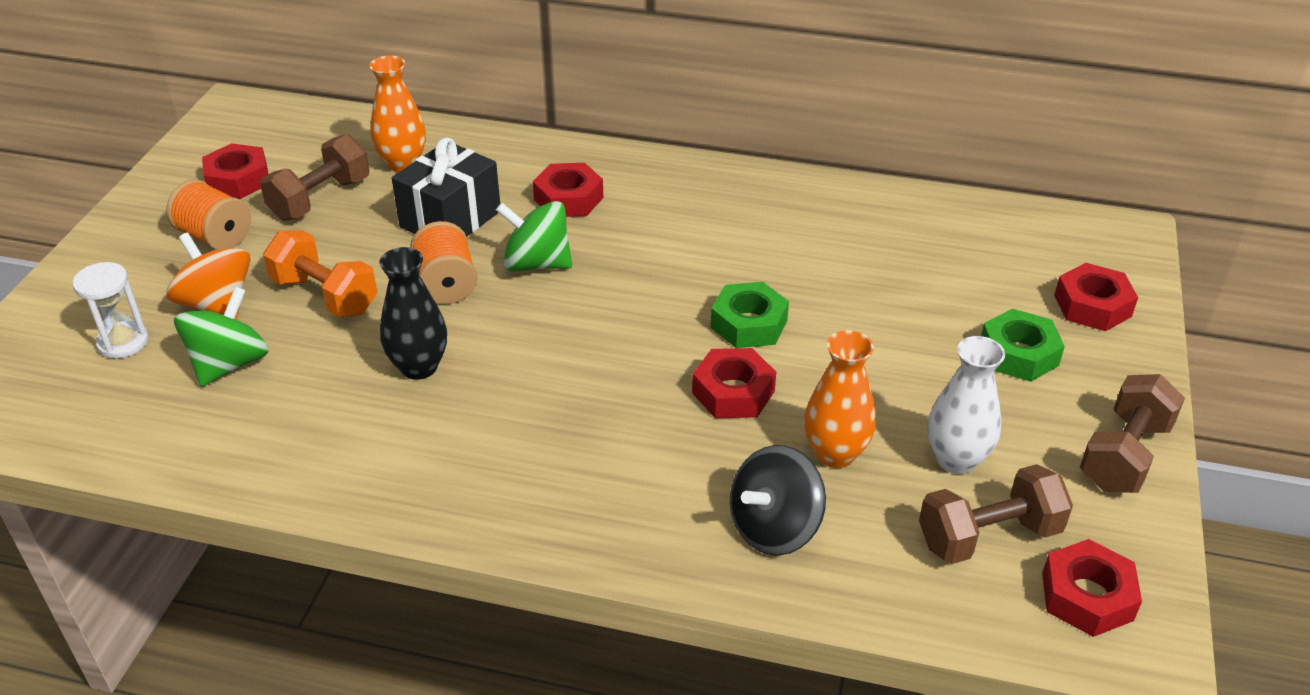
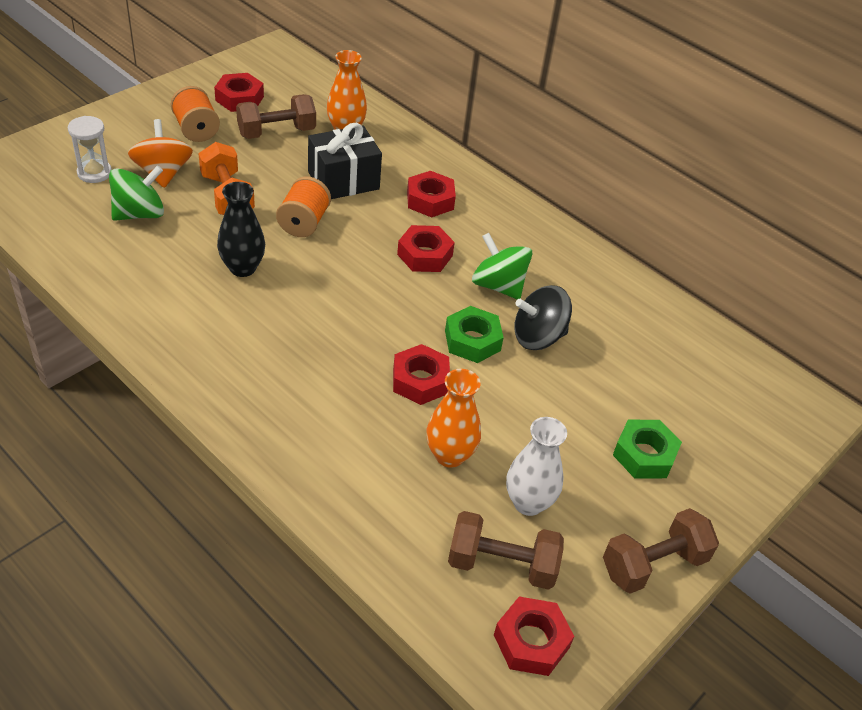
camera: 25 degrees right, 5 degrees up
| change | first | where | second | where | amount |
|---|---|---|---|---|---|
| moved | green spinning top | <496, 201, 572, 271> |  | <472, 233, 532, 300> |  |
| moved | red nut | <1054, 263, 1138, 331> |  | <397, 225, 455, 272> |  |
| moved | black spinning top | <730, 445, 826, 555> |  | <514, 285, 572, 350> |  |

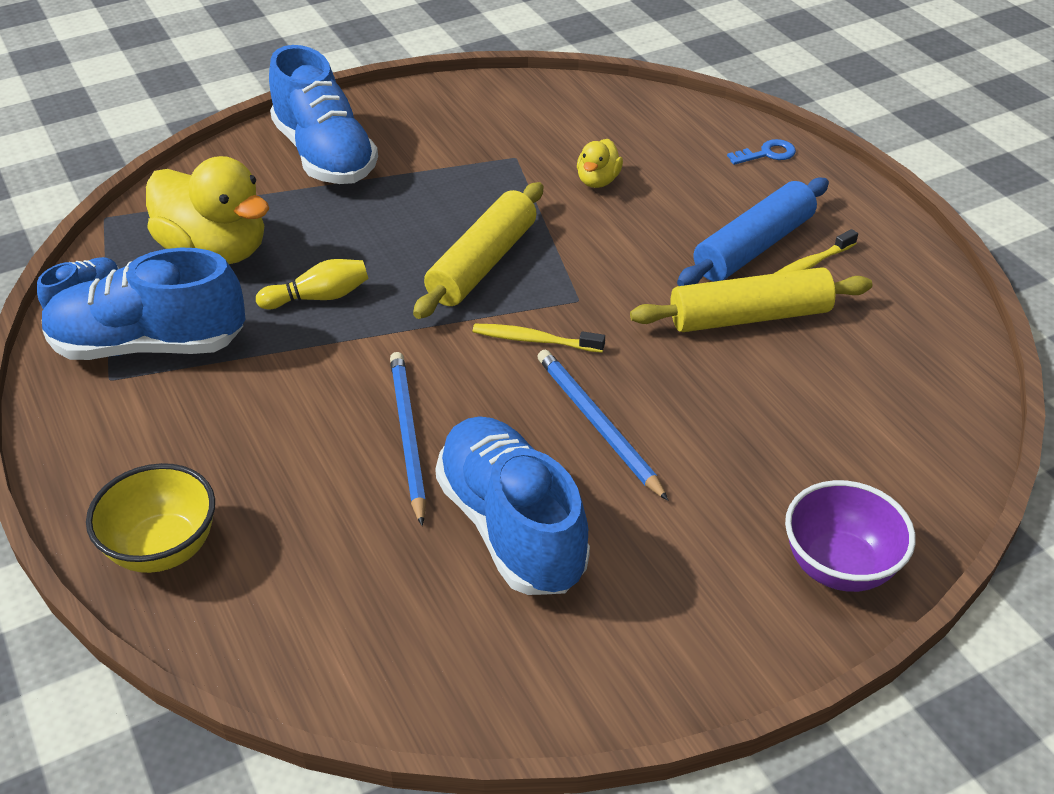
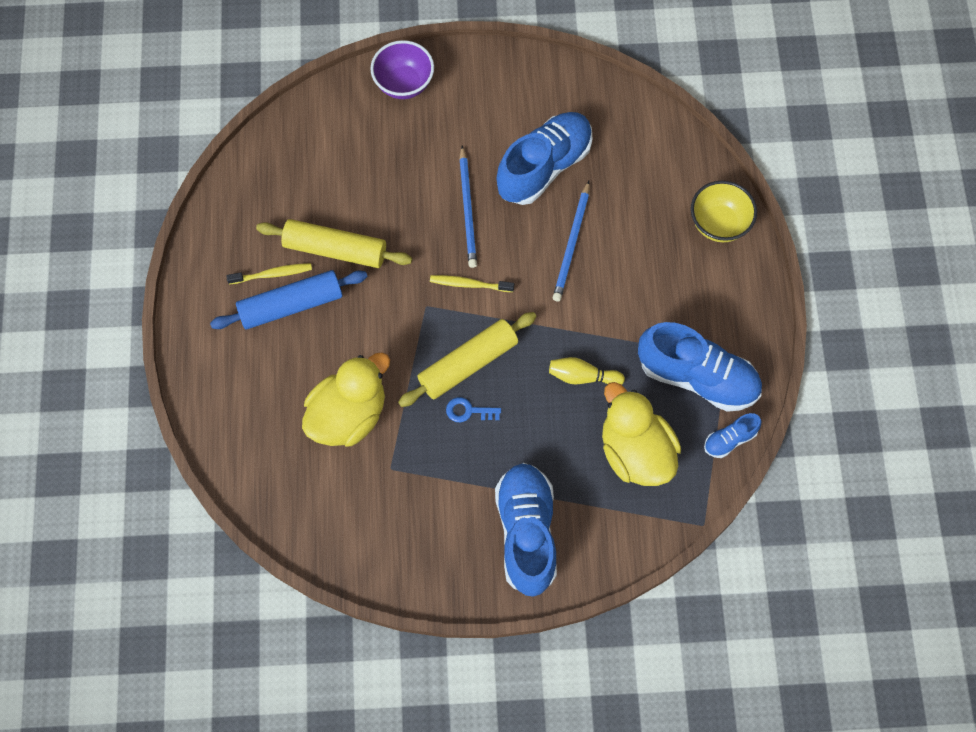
camera: 155 degrees left, 25 degrees up
| change | first | where | second | where | amount |
|---|---|---|---|---|---|
| resized | yellow duck | <577, 139, 623, 188> |  | <302, 352, 390, 447> | x2.10 |
| moved | blue key | <727, 139, 796, 165> |  | <446, 397, 501, 422> |  |
| turned | yellow toothbrush | <473, 324, 605, 353> |  | <430, 275, 514, 292> | 150 degrees clockwise |
| turned | blue shoe | <435, 416, 590, 595> |  | <497, 112, 593, 205> | 135 degrees counterclockwise |

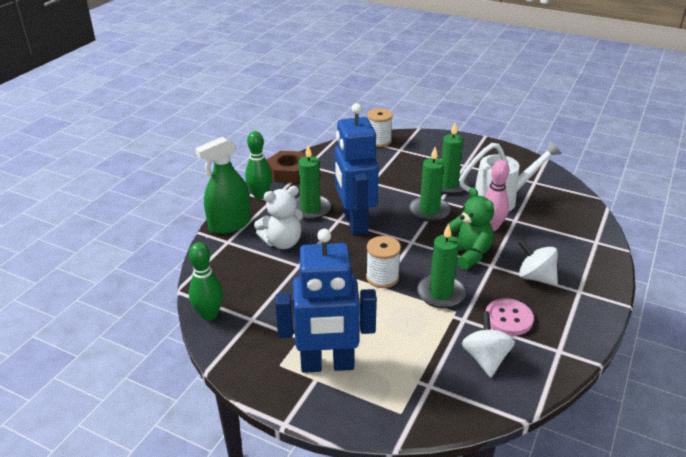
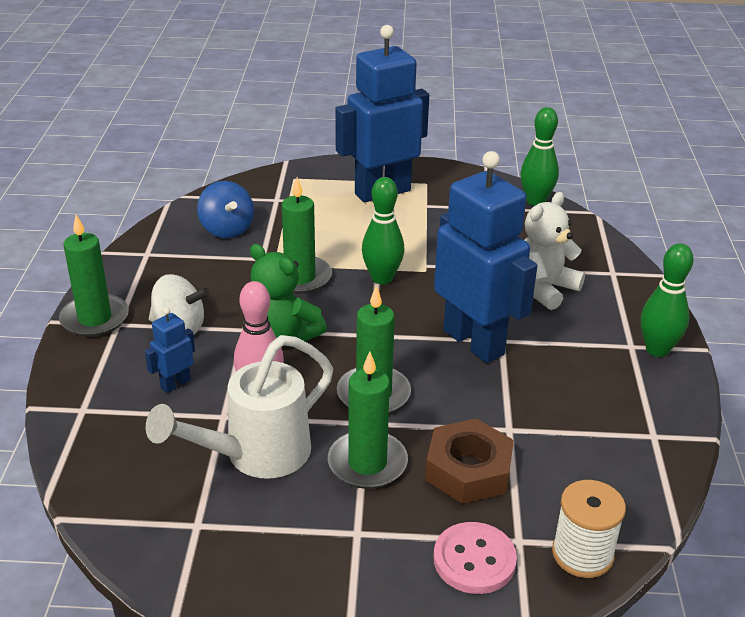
camera: 155 degrees right, 0 degrees up
| change | first | where | second | where | amount |
|---|---|---|---|---|---|
| removed | green spray bottle | <195, 137, 251, 234> |  |  |  |
| moved | green candle | <296, 145, 331, 220> |  | <59, 215, 129, 337> |  |
| moved | brown nut | <266, 151, 306, 183> |  | <425, 418, 514, 504> |  |
| replaced | white spool | <366, 236, 401, 288> | green bowling pin | <362, 177, 405, 285> |  |
| moved | pink button | <486, 298, 534, 336> |  | <433, 522, 517, 594> |  |
| recoloured | white spinning top | <462, 311, 515, 377> | blue spinning top | <197, 181, 254, 238> |  |
| added |  |  | blue robot | <145, 307, 195, 393> |  |

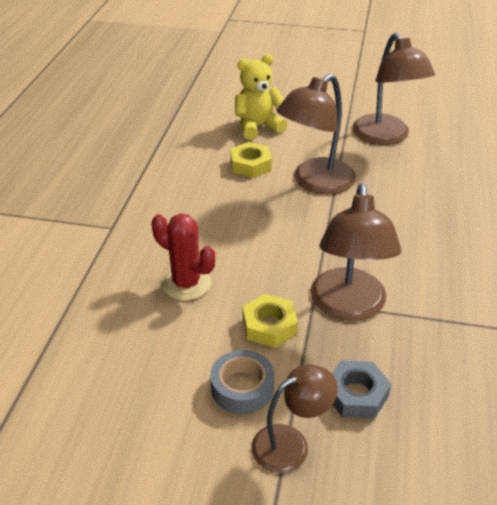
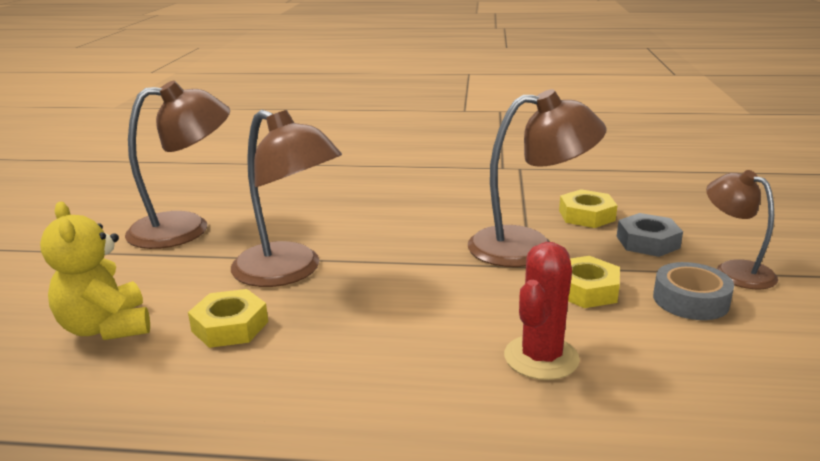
camera: 95 degrees left, 15 degrees down
| change | first | where | second | where | amount |
|---|---|---|---|---|---|
| added |  |  | yellow nut | <559, 189, 617, 228> |  |

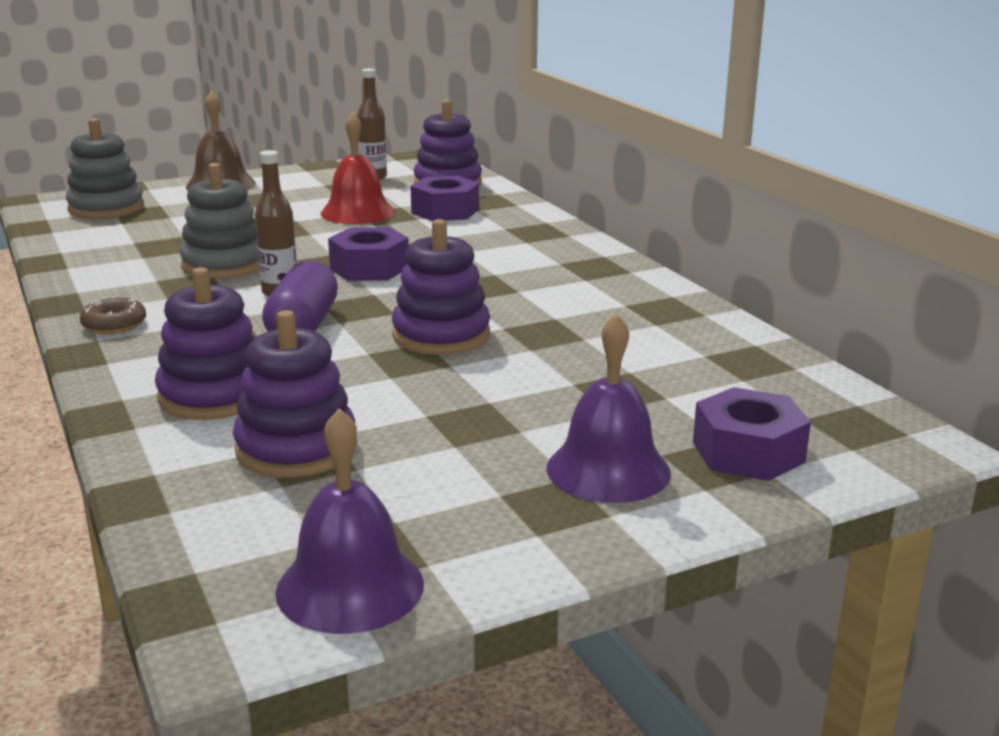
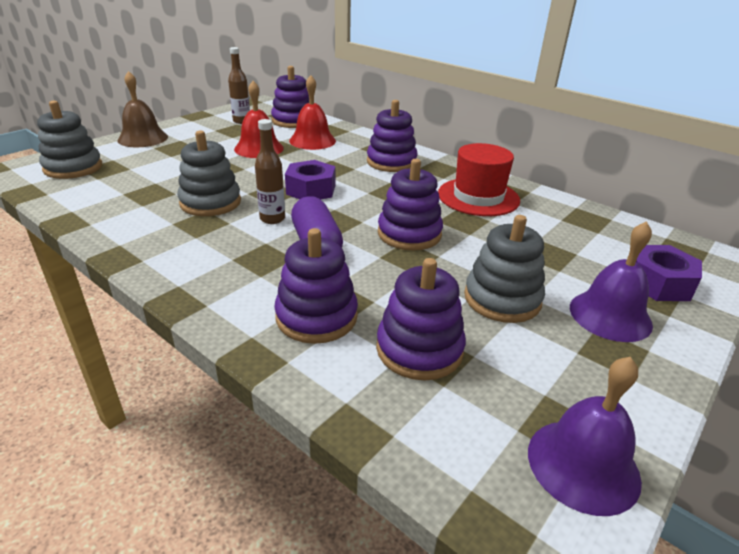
camera: 25 degrees left, 10 degrees up
| change | first | where | second | where | amount |
|---|---|---|---|---|---|
| replaced | purple nut | <411, 176, 479, 221> | red bell | <289, 75, 336, 150> |  |
| removed | brown donut | <80, 296, 146, 334> |  |  |  |
| added |  |  | purple stacking toy | <367, 100, 418, 172> |  |
| added |  |  | red hat | <438, 143, 520, 216> |  |
| added |  |  | grey stacking toy | <464, 215, 545, 323> |  |

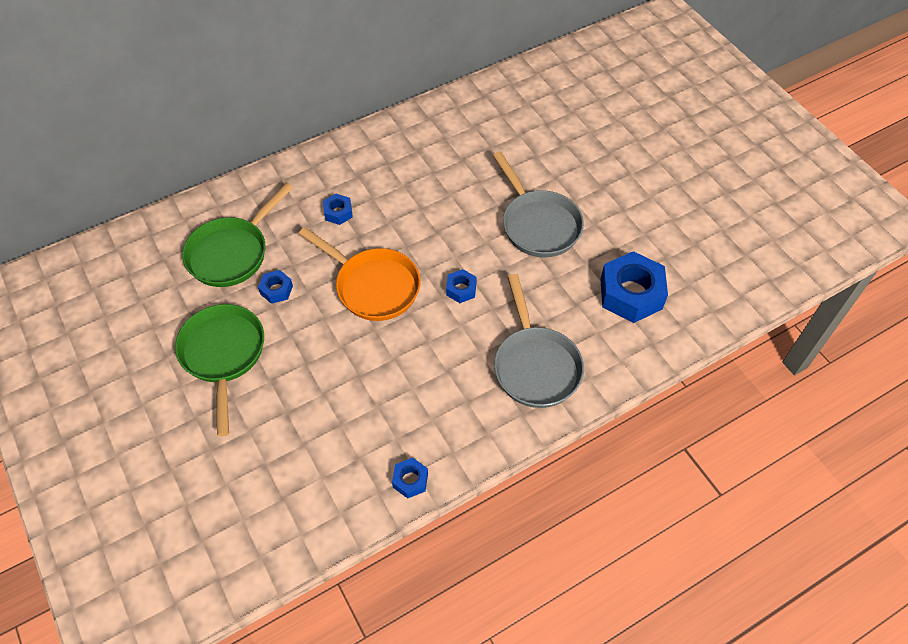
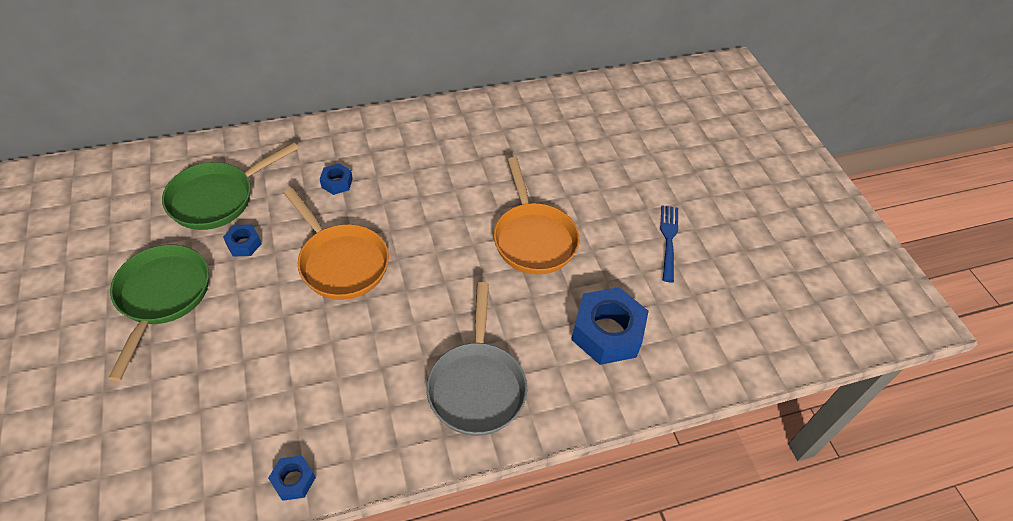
camera: 10 degrees right, 5 degrees down
| change | first | where | second | where | amount |
|---|---|---|---|---|---|
| recoloured | grey pan | <493, 151, 584, 257> | orange pan | <494, 157, 580, 274> |  |
| removed | blue nut | <446, 269, 477, 303> |  |  |  |
| added |  |  | blue fork | <660, 205, 678, 282> |  |

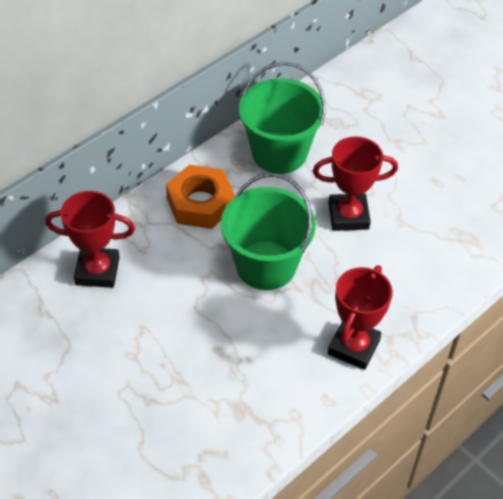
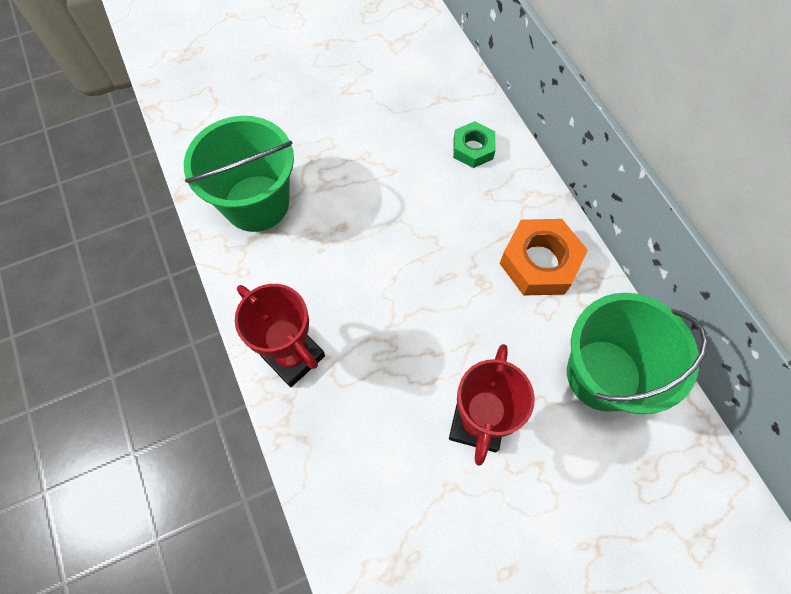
camera: 110 degrees right, 15 degrees up
| change | first | where | second | where | amount |
|---|---|---|---|---|---|
| moved | green bucket | <221, 173, 316, 290> |  | <184, 116, 294, 232> |  |
| replaced | red trophy | <45, 191, 135, 288> | green nut | <453, 121, 496, 168> |  |

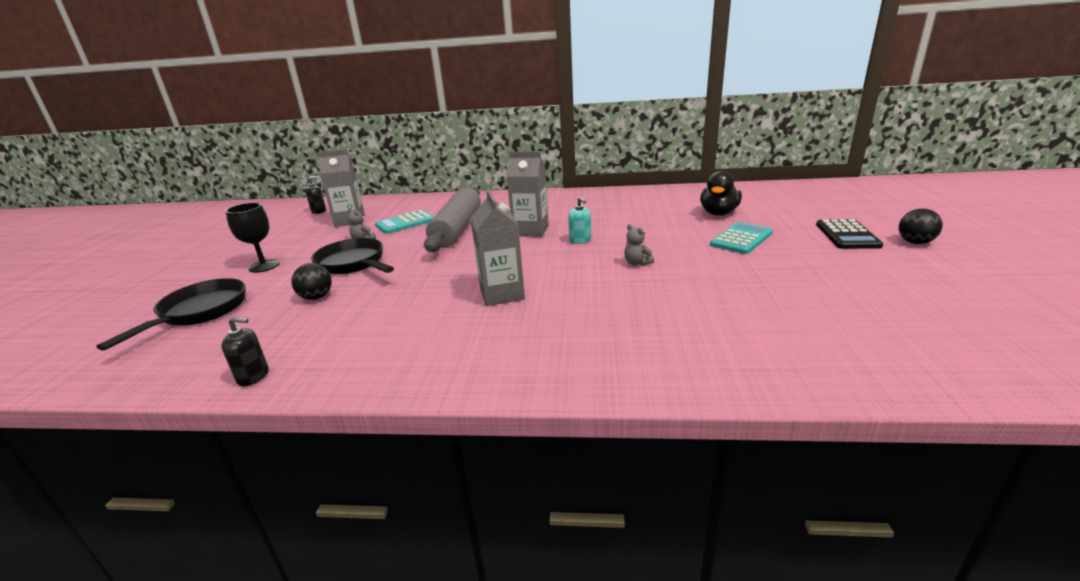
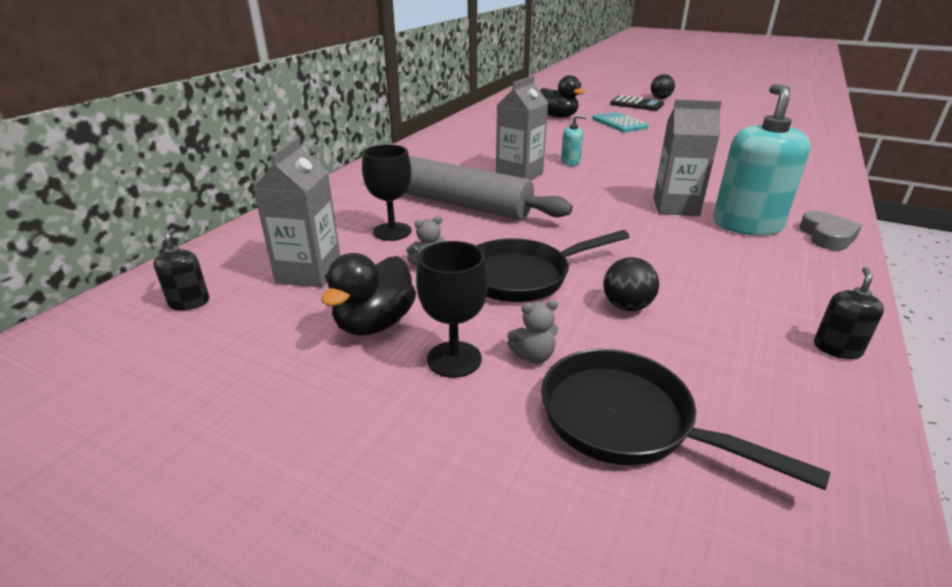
camera: 70 degrees left, 5 degrees up
| change | first | where | second | where | amount |
|---|---|---|---|---|---|
| replaced | turquoise calculator | <375, 210, 434, 234> | black goblet | <362, 144, 412, 241> |  |
| moved | grey teddy bear | <624, 224, 654, 266> |  | <507, 300, 558, 364> |  |
| added |  |  | turquoise soap dispenser | <713, 84, 811, 236> |  |
| added |  |  | grey heart | <799, 211, 862, 251> |  |
| added |  |  | black duck | <321, 253, 416, 336> |  |

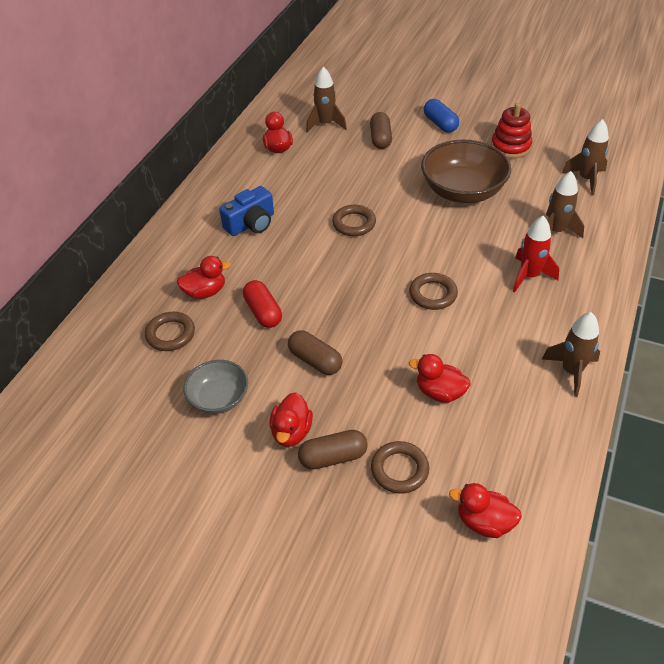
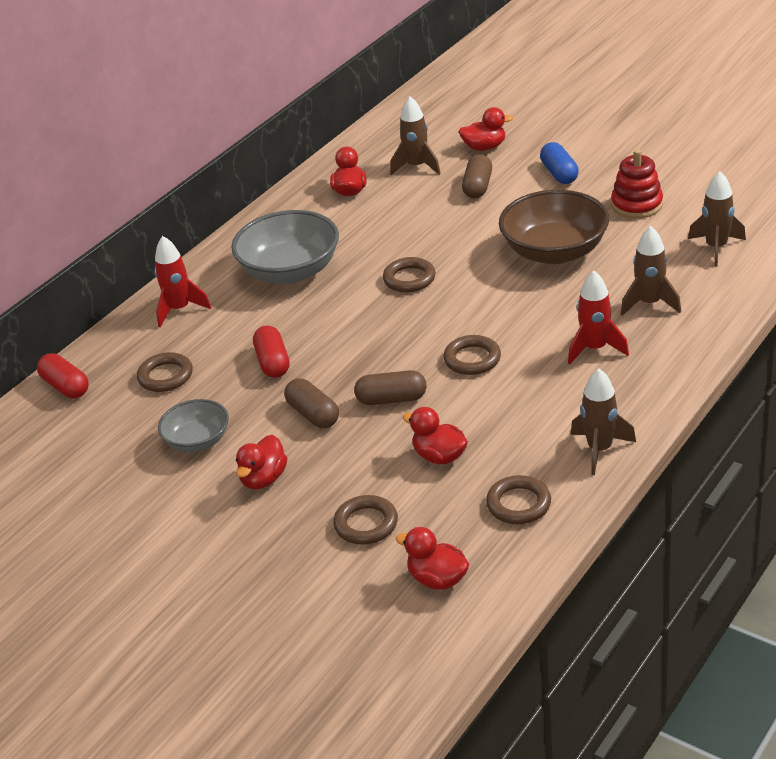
camera: 15 degrees right, 10 degrees down
| change | first | where | second | where | amount |
|---|---|---|---|---|---|
| replaced | blue camera | <219, 186, 274, 236> | grey bowl | <231, 210, 339, 284> |  |
| moved | red duck | <177, 256, 231, 299> |  | <458, 107, 513, 151> |  |
| moved | brown capsule | <298, 430, 368, 470> |  | <354, 370, 427, 405> |  |
| added |  |  | red rocket | <155, 236, 211, 327> |  |
| added |  |  | red capsule | <37, 353, 89, 399> |  |
| added |  |  | brown ring | <486, 475, 551, 524> |  |

